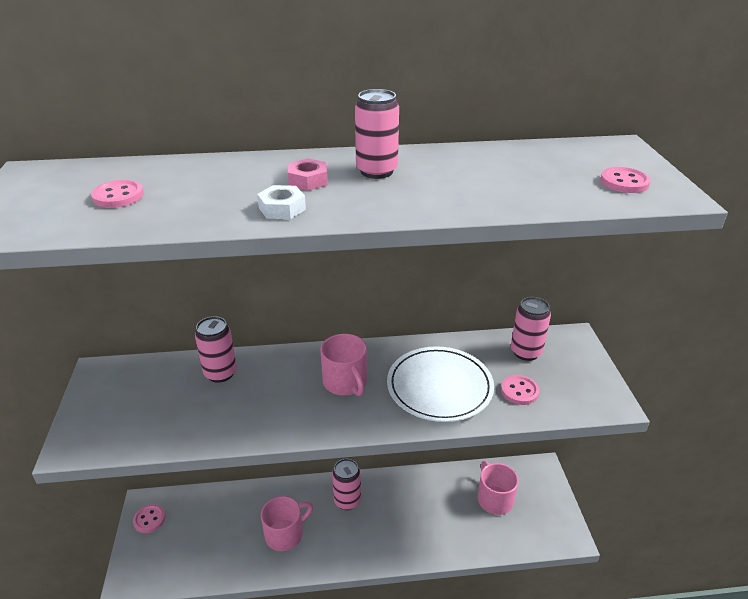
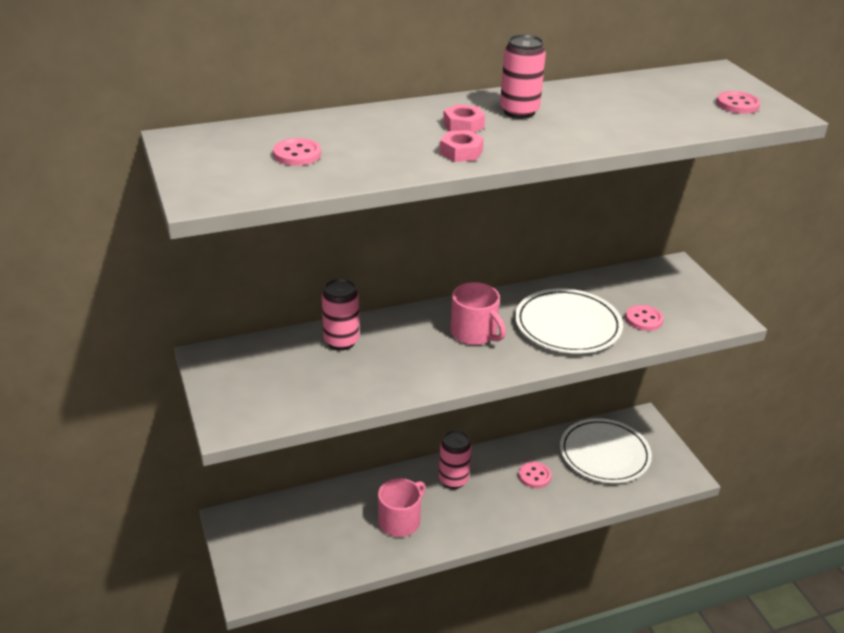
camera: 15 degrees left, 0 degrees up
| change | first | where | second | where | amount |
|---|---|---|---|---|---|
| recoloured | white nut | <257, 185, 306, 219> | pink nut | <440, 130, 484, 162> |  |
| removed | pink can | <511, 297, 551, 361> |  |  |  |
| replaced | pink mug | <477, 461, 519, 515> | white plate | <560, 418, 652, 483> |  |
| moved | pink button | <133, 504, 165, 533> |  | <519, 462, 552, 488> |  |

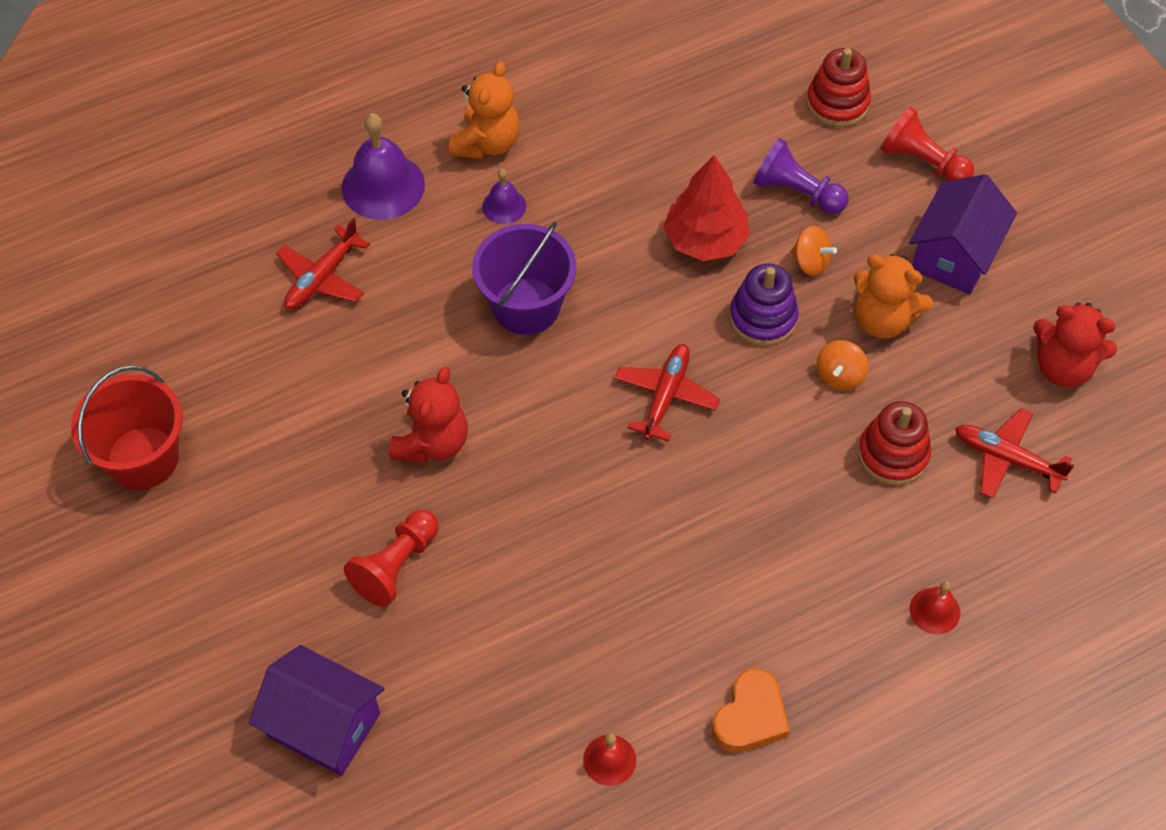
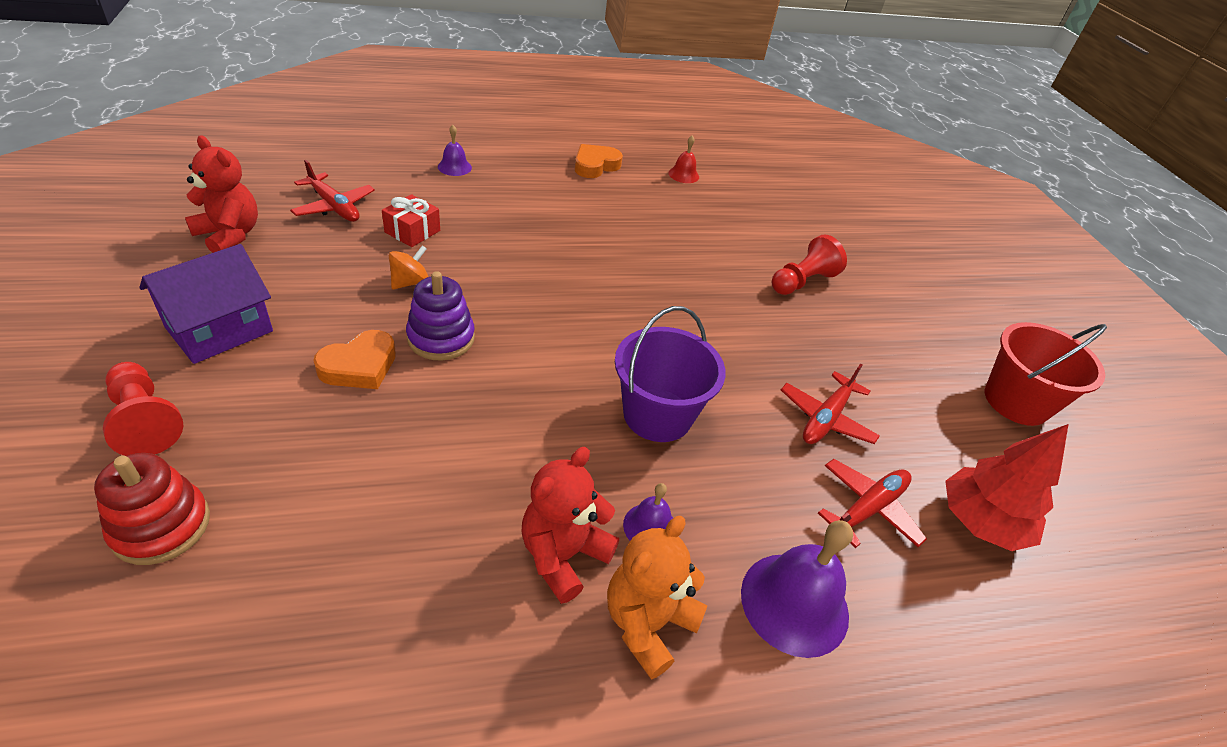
camera: 170 degrees left, 15 degrees down
| change | first | where | second | where | amount |
|---|---|---|---|---|---|
| removed | purple pawn | <753, 138, 849, 214> |  |  |  |
| moved | red tree | <663, 155, 750, 261> |  | <945, 424, 1068, 551> |  |
| replaced | orange spinning top | <791, 226, 837, 276> | orange heart | <313, 330, 396, 389> |  |
| removed | orange teddy bear | <854, 254, 933, 338> |  |  |  |
| moved | red plane | <614, 344, 720, 441> |  | <781, 364, 880, 444> |  |
| moved | red teddy bear | <389, 367, 468, 463> |  | <522, 447, 619, 604> |  |
| replaced | red stacking toy | <858, 401, 931, 485> | red gift | <382, 194, 440, 247> |  |
| recoloured | red bell | <909, 580, 960, 635> | purple bell | <438, 125, 472, 176> |  |
| removed | purple house | <249, 645, 384, 776> |  |  |  |

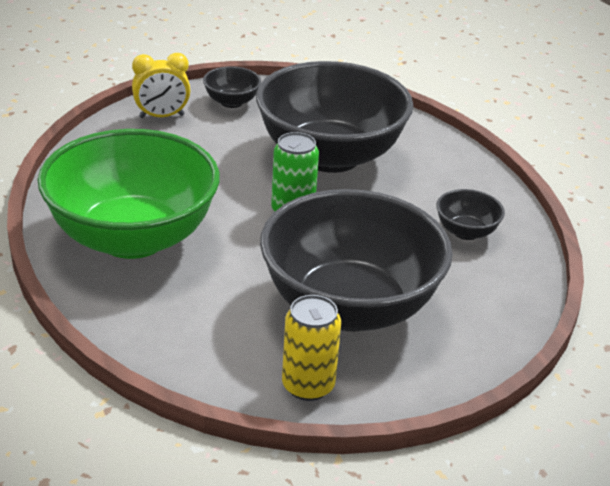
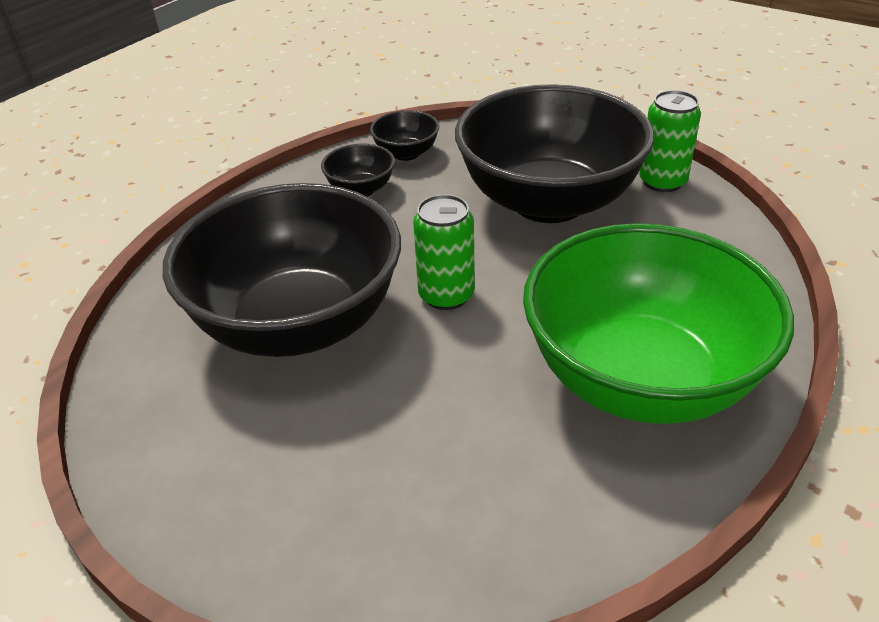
camera: 120 degrees left, 5 degrees up
| change | first | where | second | where | amount |
|---|---|---|---|---|---|
| removed | yellow clock | <132, 53, 190, 118> |  |  |  |
| moved | black bowl | <203, 66, 261, 108> |  | <370, 110, 439, 161> |  |
| recoloured | yellow can | <282, 295, 341, 401> | green can | <639, 90, 701, 192> |  |

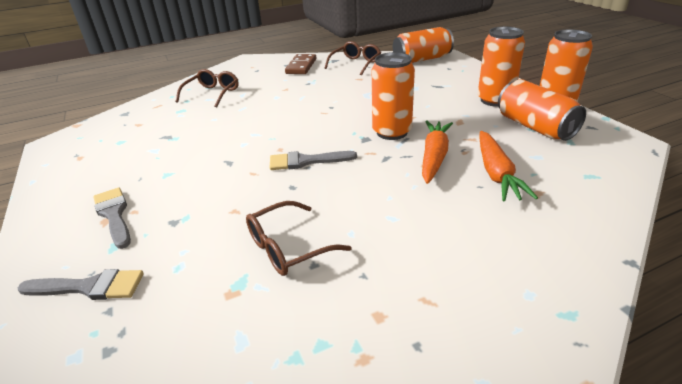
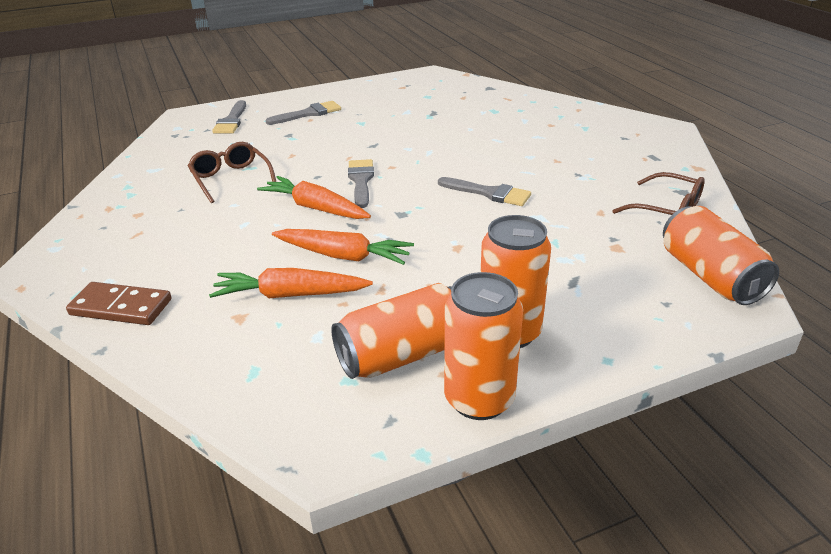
camera: 90 degrees right, 0 degrees up
| change | first | where | second | where | amount |
|---|---|---|---|---|---|
| removed | orange can | <372, 52, 415, 140> |  |  |  |
| moved | brown domino | <285, 54, 316, 74> |  | <66, 282, 172, 325> |  |
| removed | brown glasses | <176, 69, 239, 108> |  |  |  |
| added |  |  | orange carrot | <257, 176, 371, 219> |  |
| added |  |  | grey brush | <438, 177, 531, 206> |  |

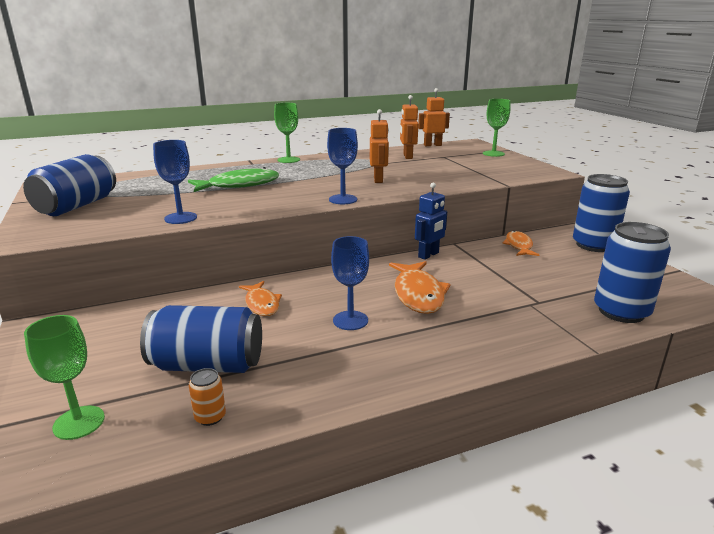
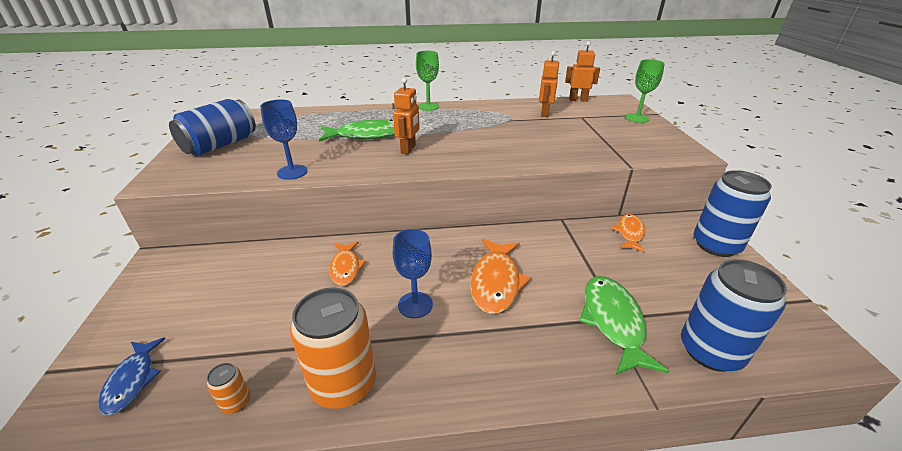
camera: 15 degrees right, 10 degrees up
| change | first | where | second | where | amount |
|---|---|---|---|---|---|
| moved | orange robot | <370, 109, 389, 183> |  | <393, 78, 420, 154> |  |
| removed | blue goblet | <327, 128, 358, 204> |  |  |  |
| removed | blue robot | <415, 183, 447, 260> |  |  |  |
| removed | blue can | <140, 305, 262, 373> |  |  |  |
| replaced | green goblet | <24, 315, 105, 440> | blue fish | <98, 337, 165, 415> |  |
| added |  |  | green fish | <579, 276, 669, 375> |  |
| added |  |  | orange can | <290, 287, 376, 409> |  |

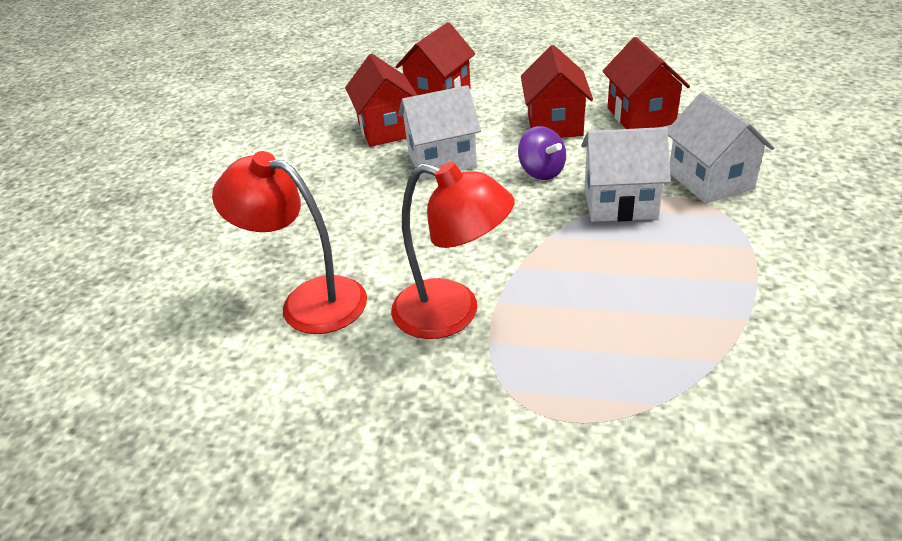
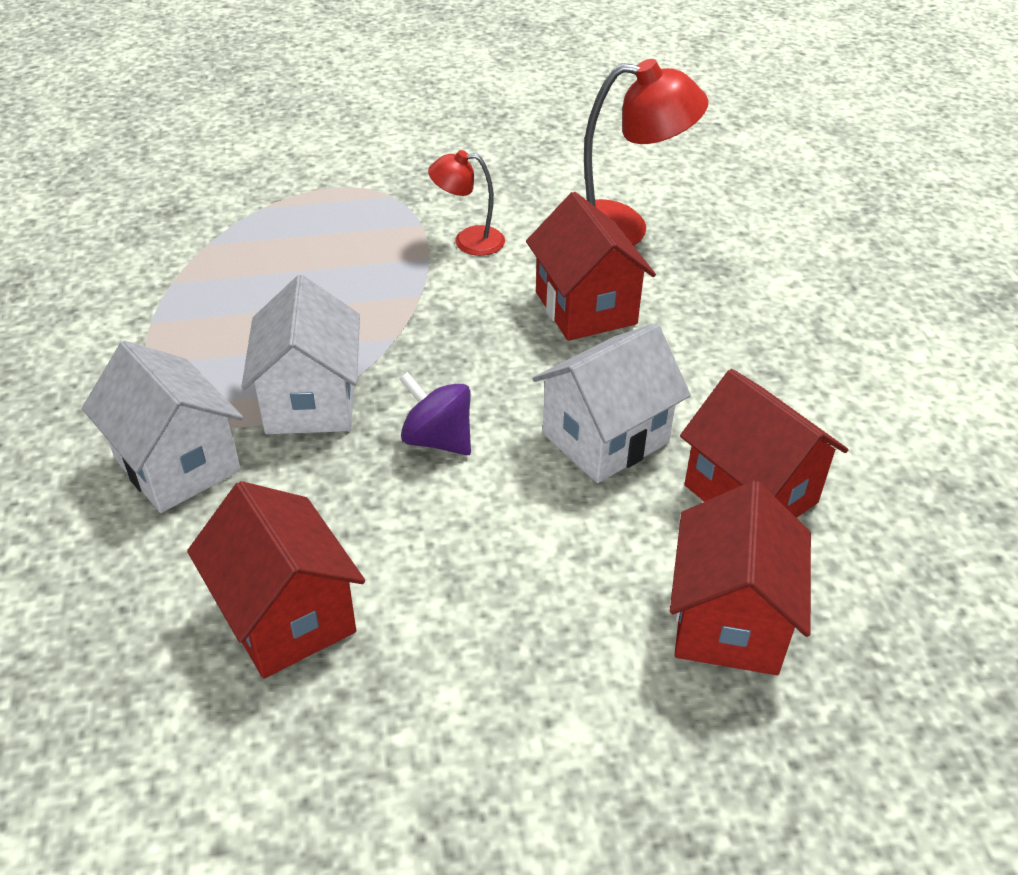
camera: 155 degrees right, 5 degrees up
| change | first | where | second | where | amount |
|---|---|---|---|---|---|
| moved | red house | <521, 45, 593, 138> |  | <526, 192, 656, 341> |  |
| turned | white house | <581, 127, 671, 222> |  | <242, 275, 360, 434> | 75 degrees counterclockwise |
| resized | red lamp | <391, 162, 515, 339> |  | <428, 150, 505, 256> | x0.56 |

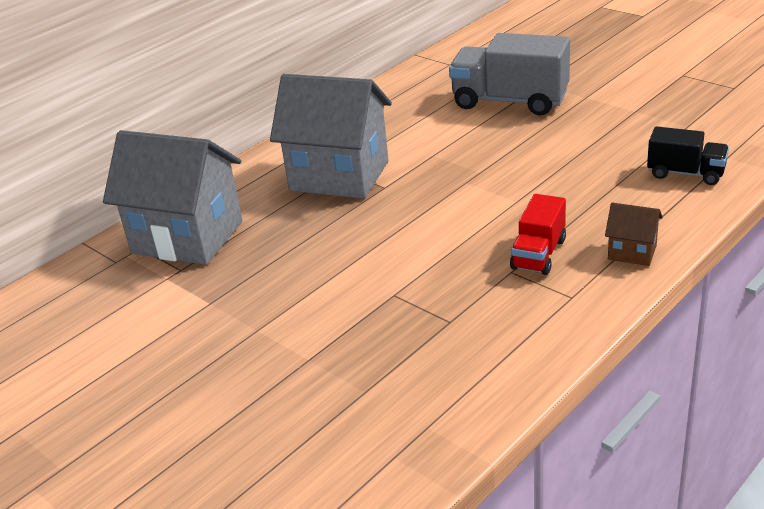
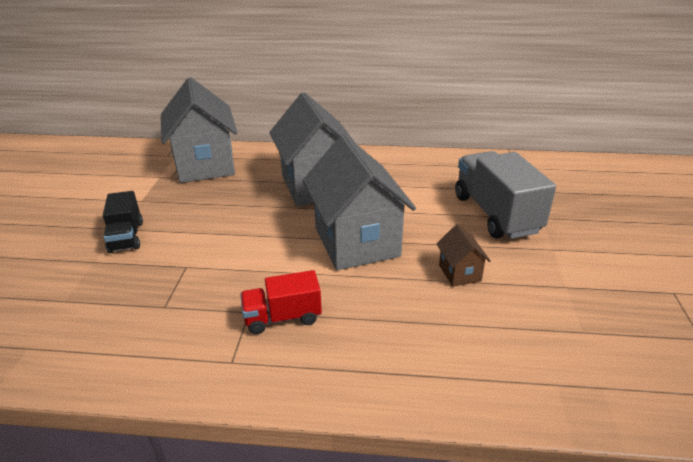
camera: 50 degrees right, 0 degrees up
| change | first | where | second | where | amount |
|---|---|---|---|---|---|
| moved | black truck | <647, 126, 729, 185> |  | <103, 191, 143, 253> |  |
| moved | brown house | <605, 203, 663, 266> |  | <436, 224, 491, 287> |  |
| added |  |  | grey house | <303, 135, 416, 270> |  |

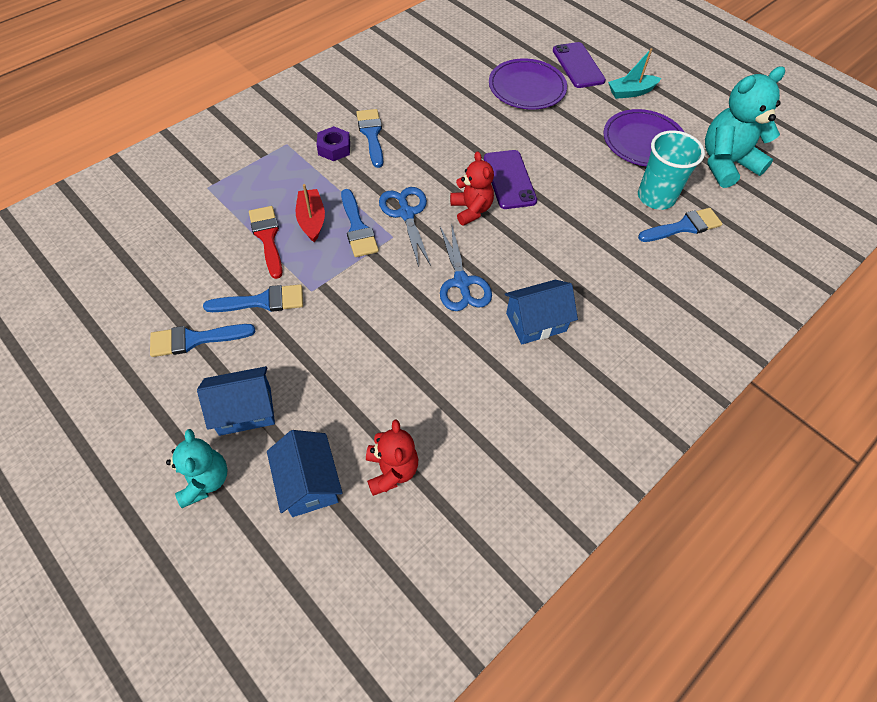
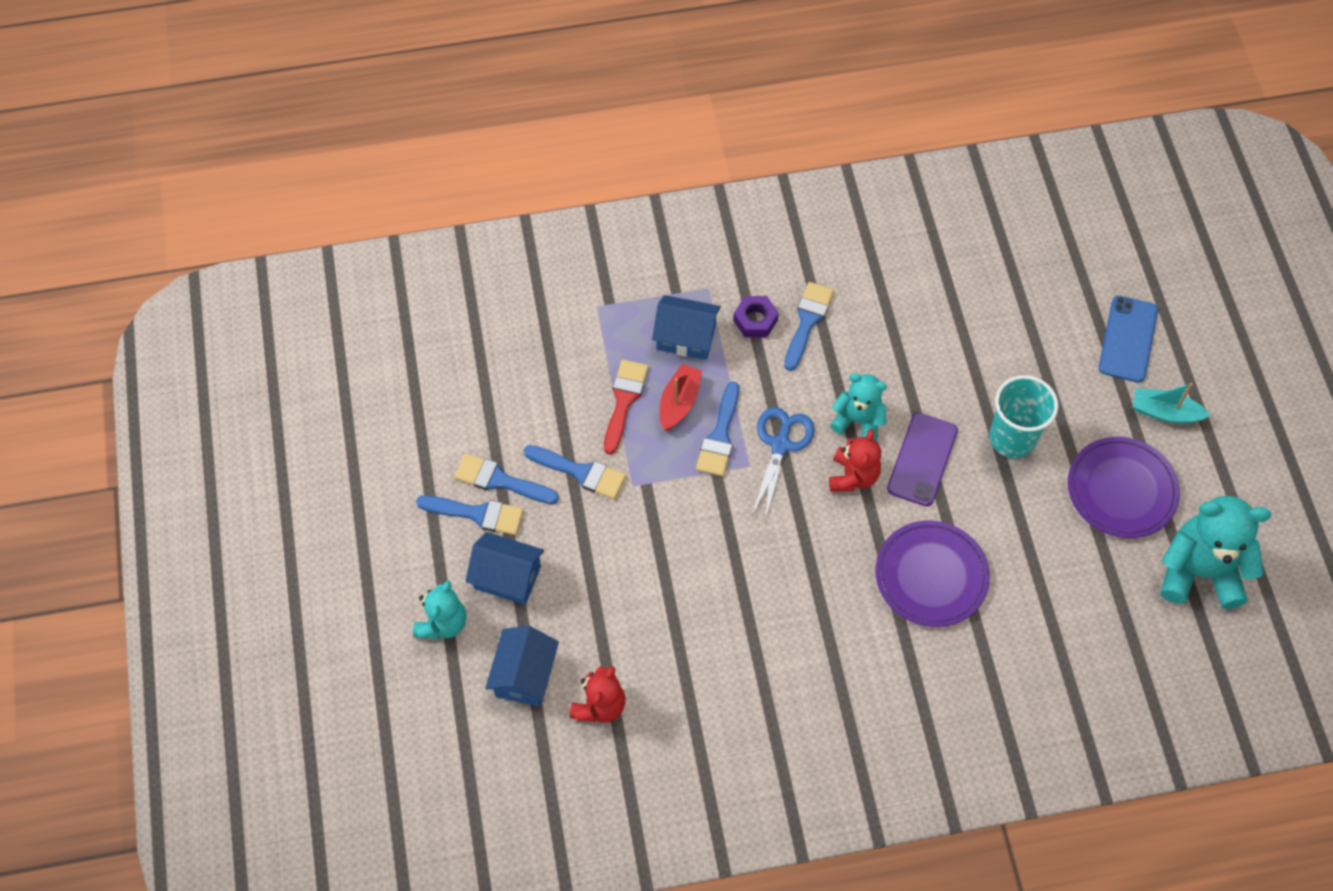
camera: 35 degrees right, 5 degrees up
| change | first | where | second | where | amount |
|---|---|---|---|---|---|
| recoloured | purple phone | <553, 42, 606, 88> | blue phone | <1099, 295, 1158, 383> |  |
| moved | purple plate | <489, 58, 567, 109> |  | <876, 520, 990, 627> |  |
| moved | turquoise cup | <638, 130, 705, 210> |  | <989, 375, 1058, 458> |  |
| moved | blue brush | <638, 208, 723, 242> |  | <416, 495, 524, 535> |  |
| removed | blue scissors | <440, 223, 492, 311> |  |  |  |
| moved | blue house | <505, 280, 578, 344> |  | <652, 295, 721, 360> |  |
| added |  |  | turquoise teddy bear | <830, 373, 887, 441> |  |

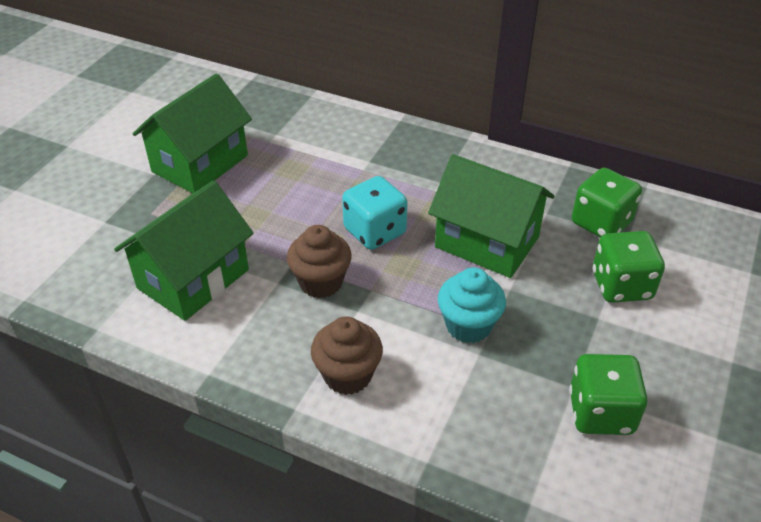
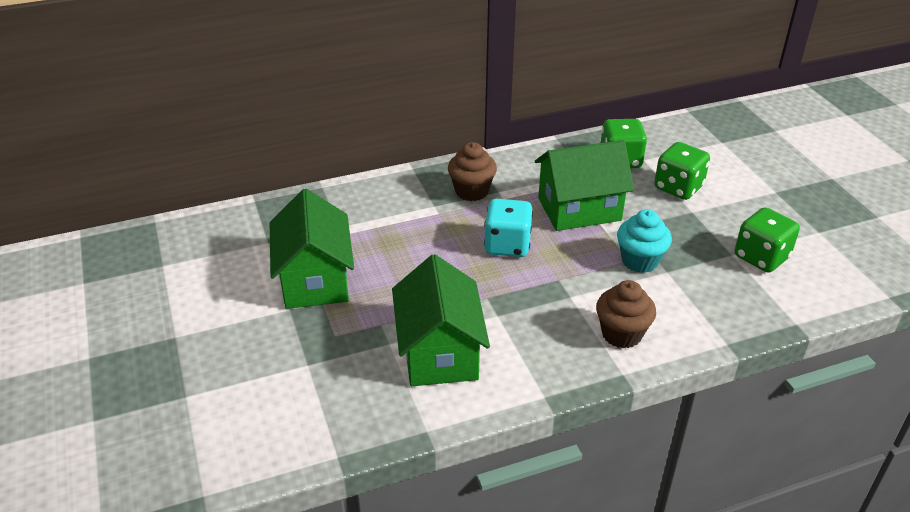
camera: 45 degrees left, 5 degrees down
| change | first | where | second | where | amount |
|---|---|---|---|---|---|
| moved | brown cupcake | <287, 225, 352, 298> |  | <448, 142, 497, 201> |  |

